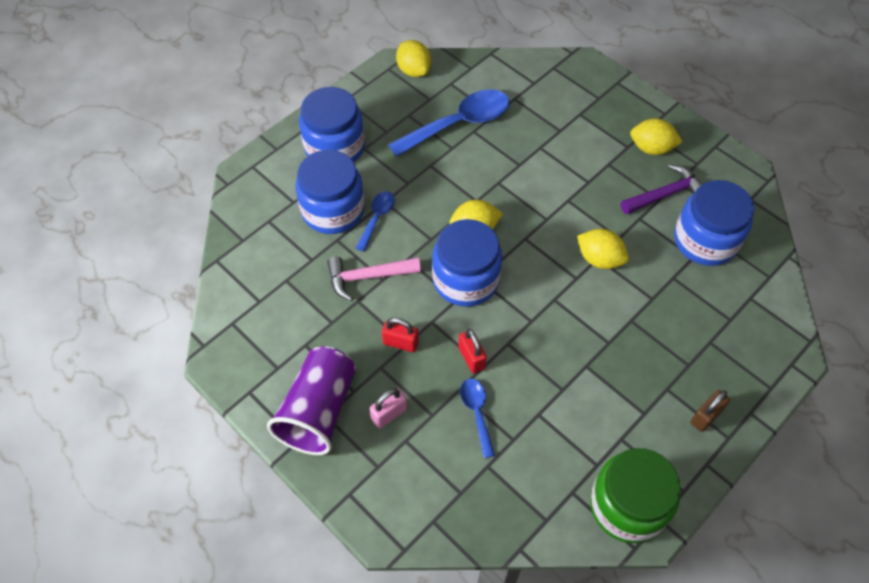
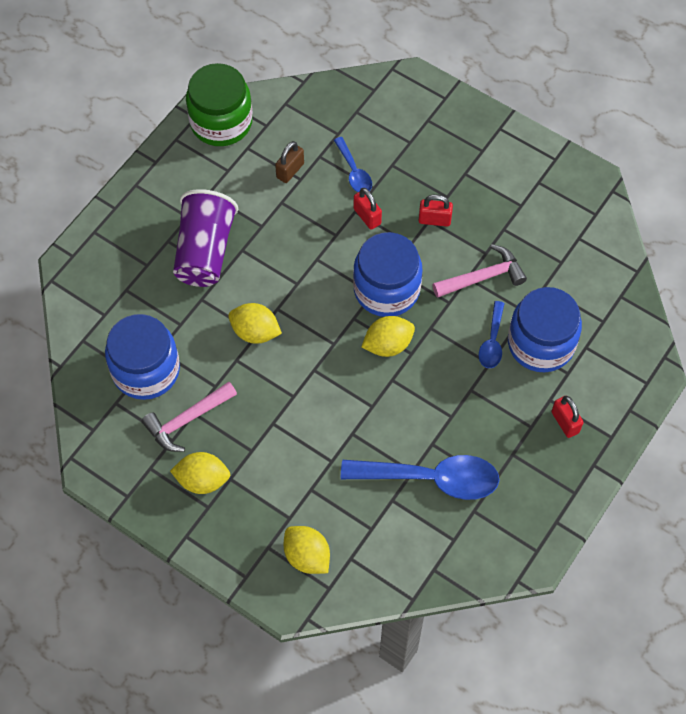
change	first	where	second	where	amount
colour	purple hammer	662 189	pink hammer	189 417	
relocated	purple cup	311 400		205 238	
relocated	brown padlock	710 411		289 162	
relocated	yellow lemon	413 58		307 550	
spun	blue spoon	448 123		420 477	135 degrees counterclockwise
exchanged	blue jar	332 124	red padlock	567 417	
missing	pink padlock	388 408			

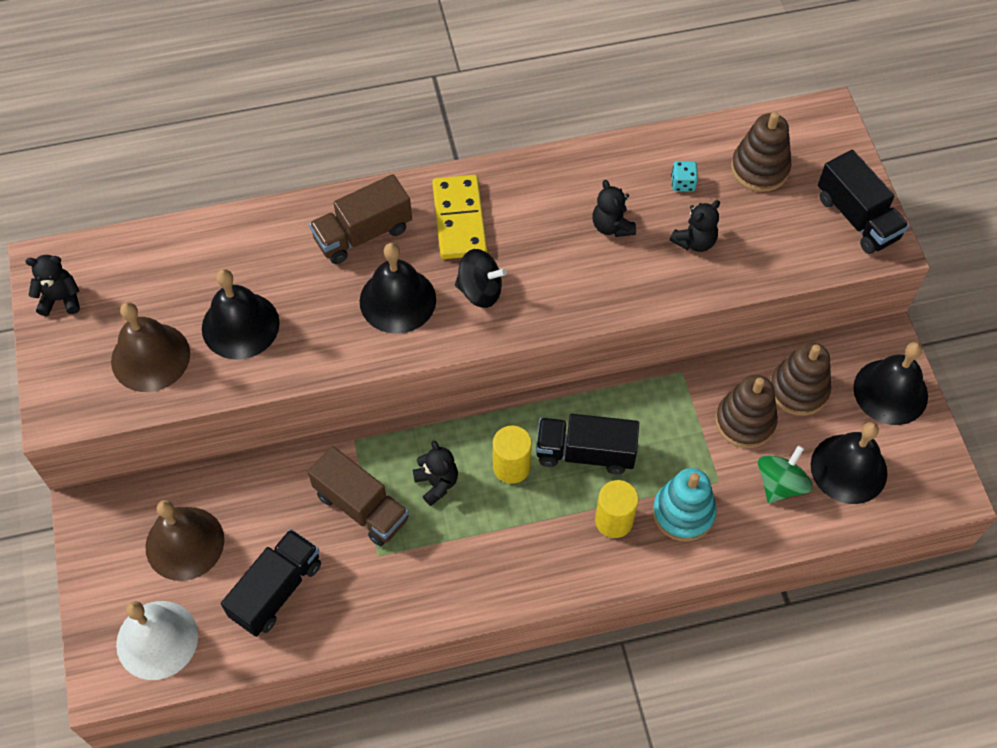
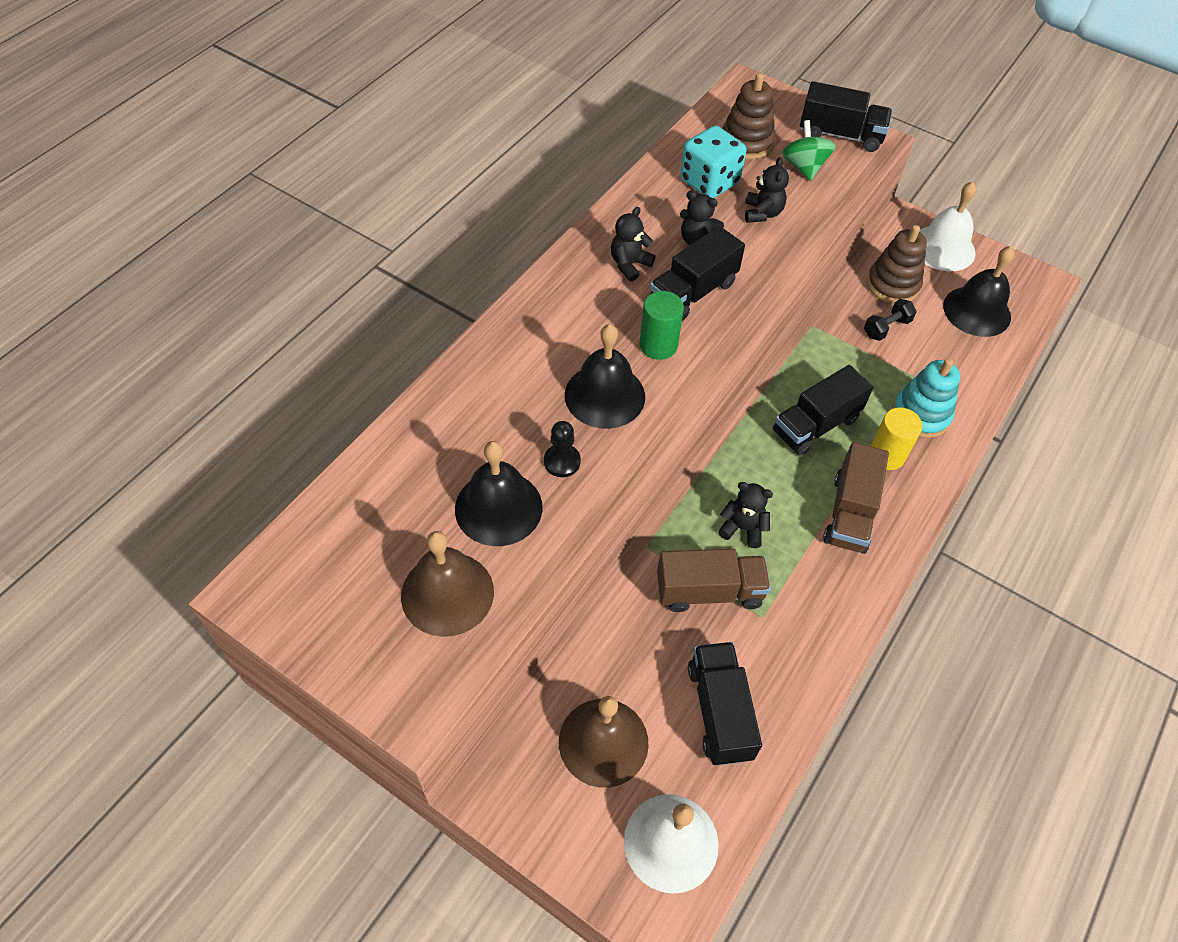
change	first	where	second	where	amount
appeared			black pawn	562 449	
relocated	black teddy bear	53 285		633 244	
exchanged	black spinning top	481 278	green cylinder	662 325	
appeared			black truck	697 273	
size	turquoise dice	684 176		713 161	x2.15
relocated	green spinning top	785 474		809 150	
relocated	brown truck	360 219		856 498	
exchanged	brown stacking toy	747 411	black dumbbell	890 320	
colour	black bell	890 383	white bell	948 226	
missing	yellow domino	459 217			
missing	yellow cylinder	512 455			

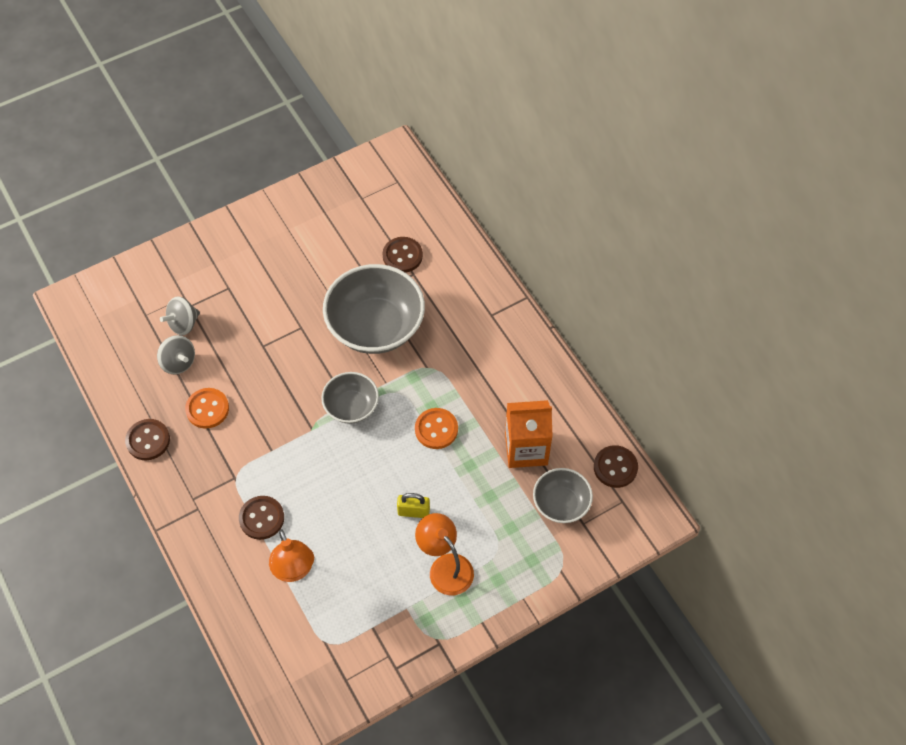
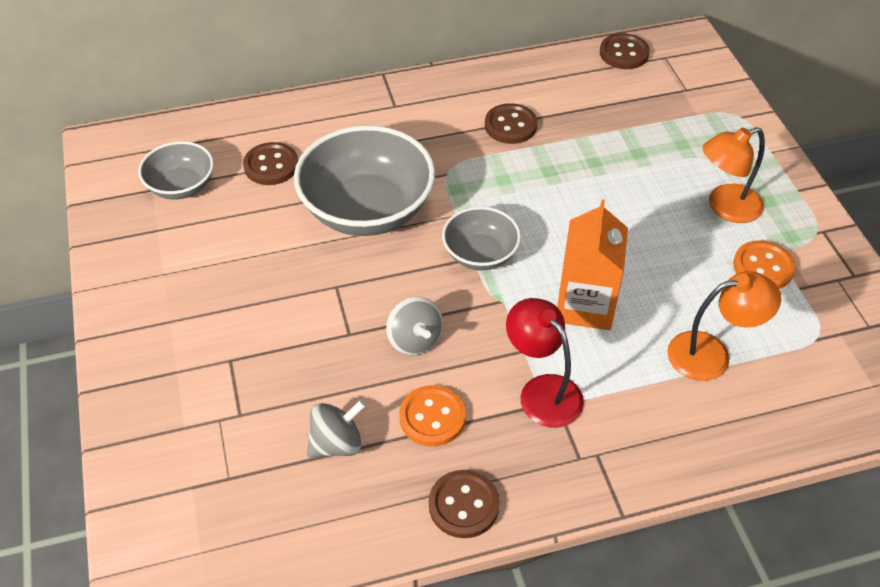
change	first	where	second	where	amount
relocated	grey bowl	563 495		176 170	
relocated	grey spinning top	180 315		414 326	
relocated	brown button	261 518		511 123	
appeared			red lamp	545 363	
relocated	orange carton	529 434		592 264	
relocated	orange button	436 428		764 264	
missing	yellow padlock	413 505			

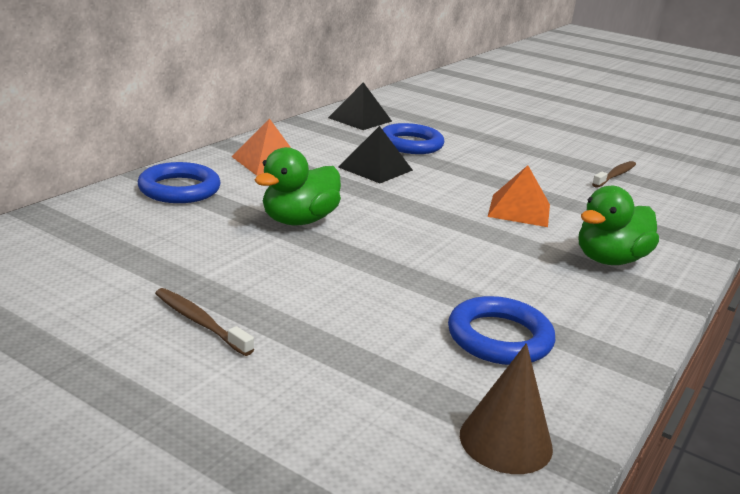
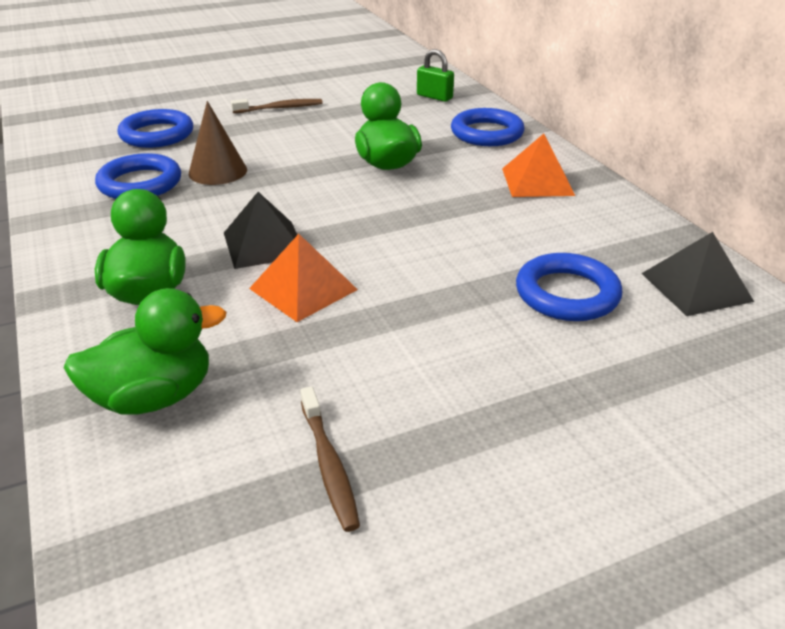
change	first	where	second	where	amount
appeared			green duck	144 351	
appeared			blue ring	155 128	
relocated	brown cone	506 408		218 143	
relocated	black pyramid	375 154		260 230	
appeared			green padlock	435 75	

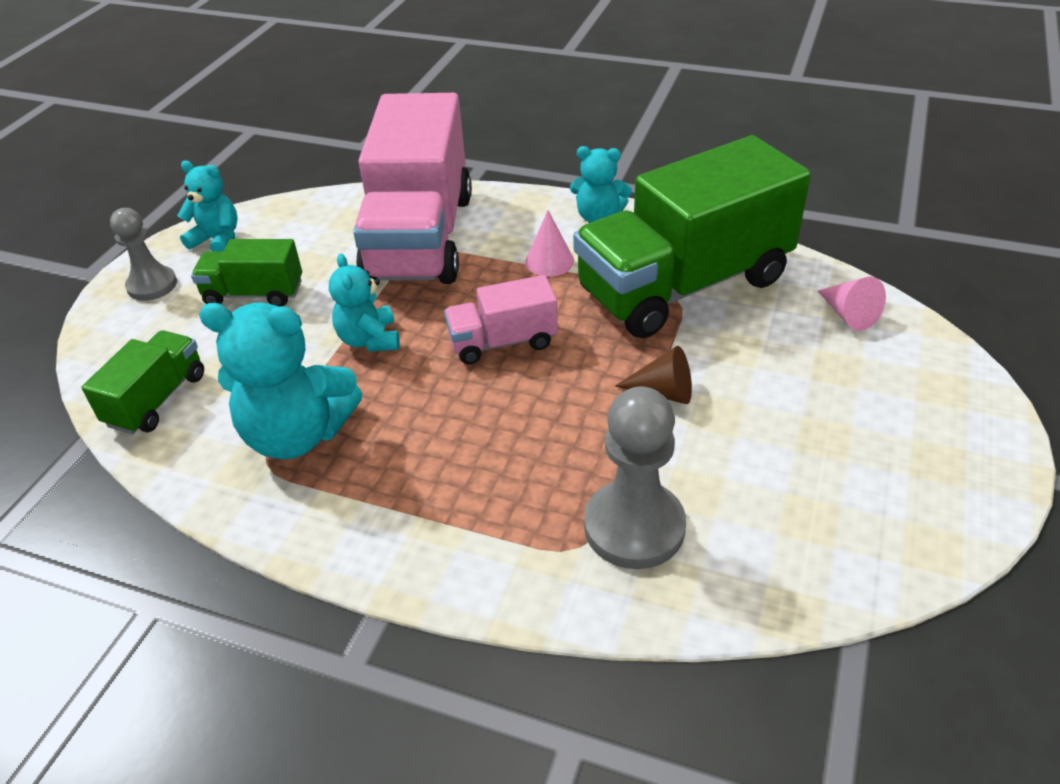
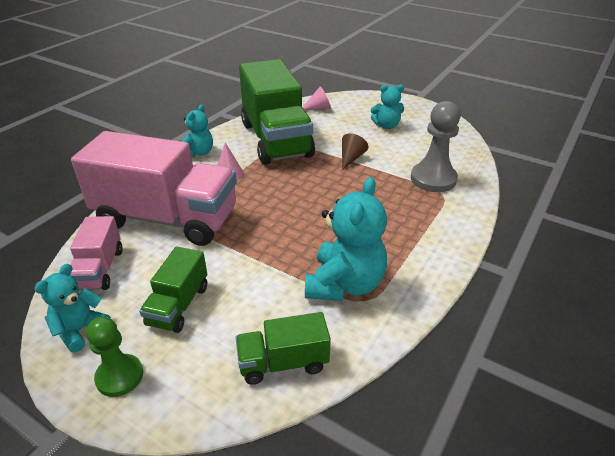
change	first	where	second	where	amount
relocated	pink truck	501 319		96 253	
colour	grey pawn	143 254	green pawn	114 357	
spun	green truck	142 382		283 348	45 degrees counterclockwise
relocated	turquoise teddy bear	364 303		387 106	

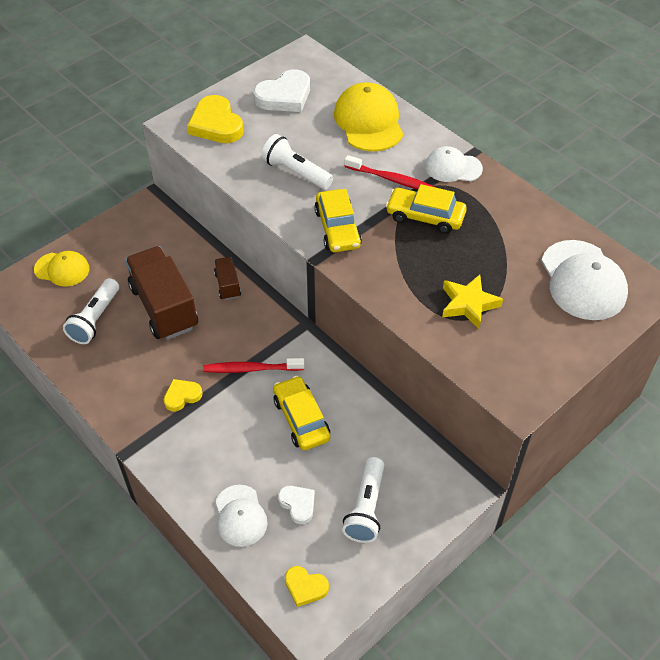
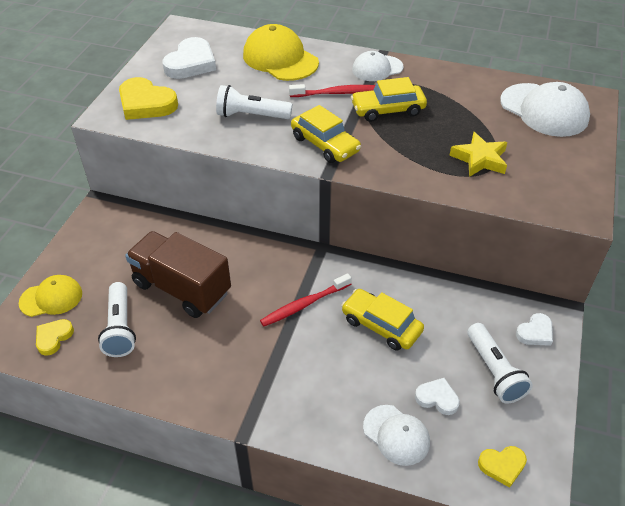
change	first	where	second	where	amount
relocated	yellow heart	183 395		55 337	
appeared			white heart	534 329	
missing	brown truck	227 278			

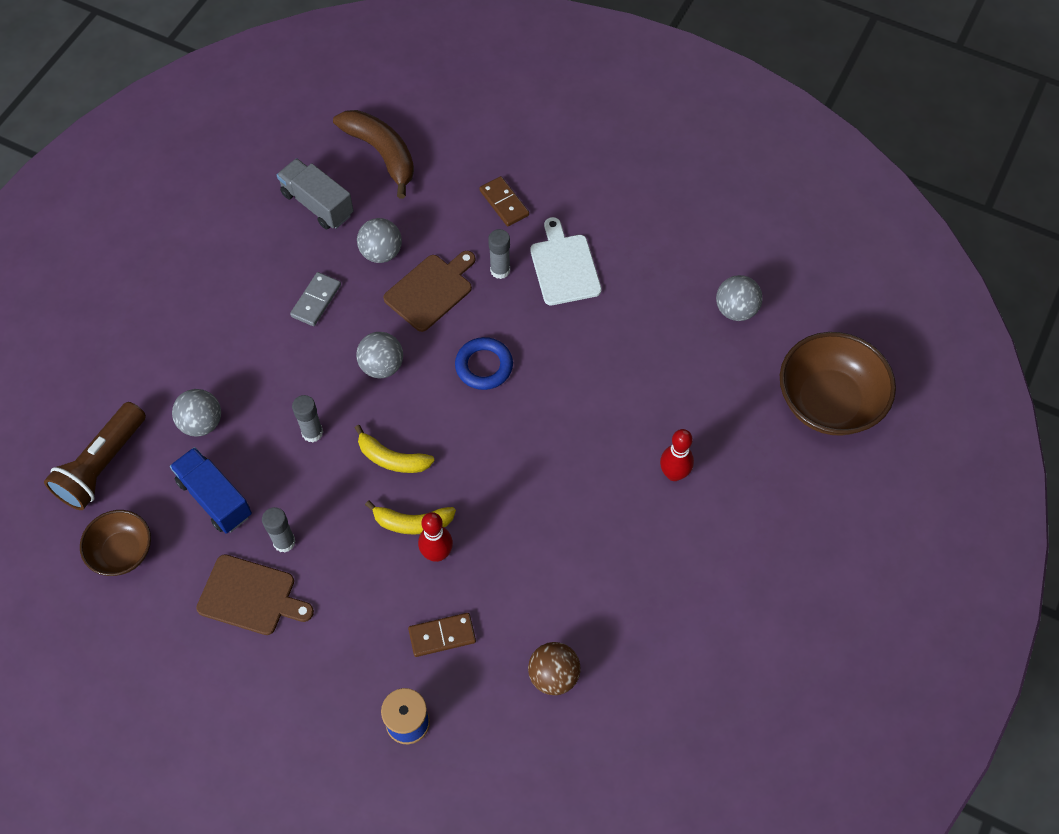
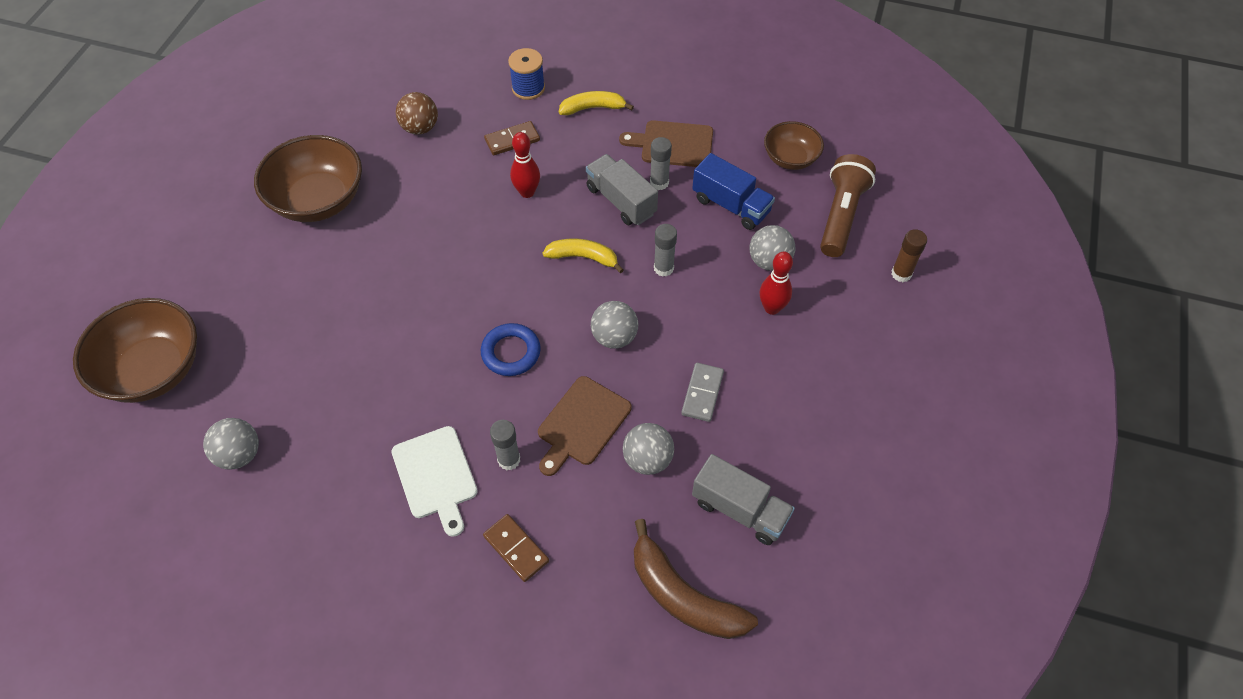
change	first	where	second	where	amount
appeared			brown bowl	308 178	
relocated	yellow banana	410 518		596 103	
appeared			grey truck	622 189	
relocated	red bowling pin	677 455		776 283	
appeared			brown glue stick	909 255	

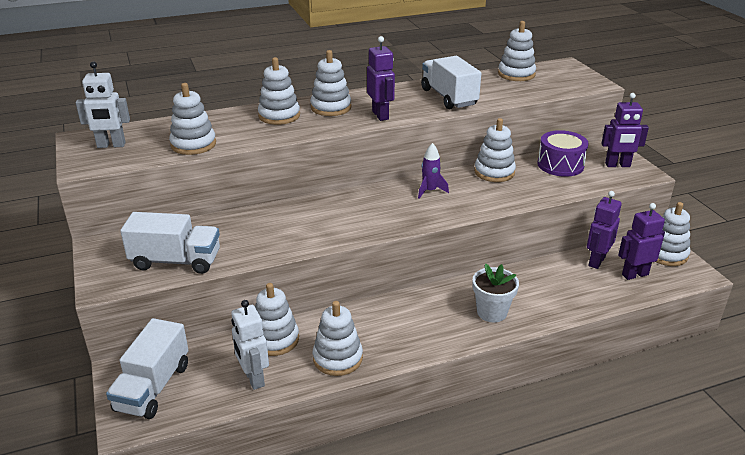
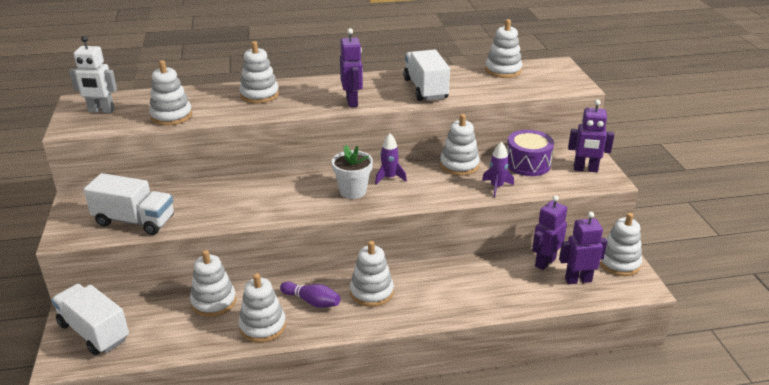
change	first	where	second	where	amount
spun	white truck	147 368		90 319	105 degrees clockwise
appeared			purple bowling pin	310 295	
relocated	white flower pot	496 292		352 172	
relocated	white stacking toy	331 83		372 274	
appeared			purple rocket	498 169	
missing	white robot	250 345			

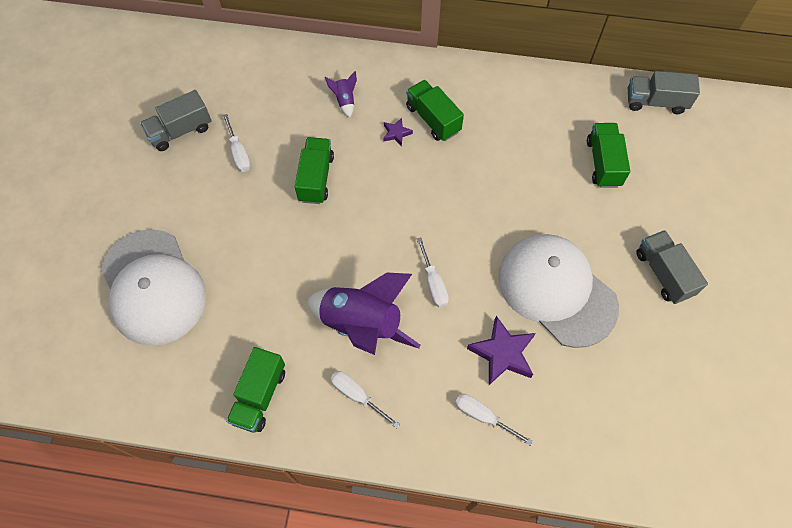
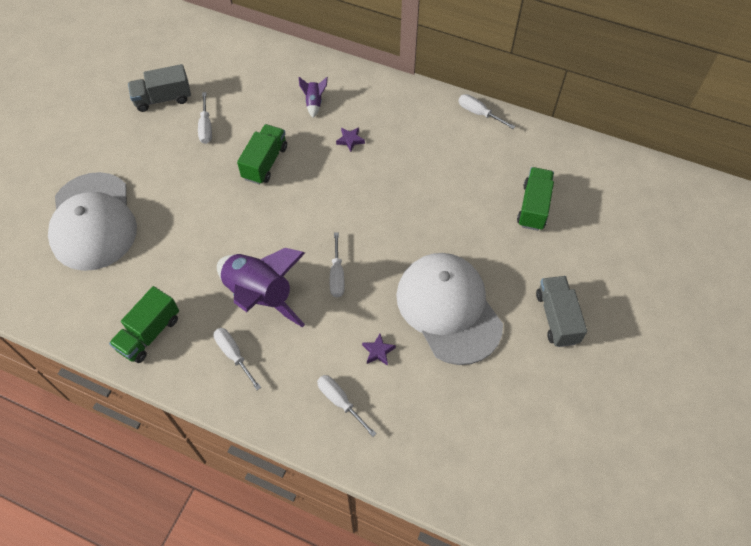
change	first	where	second	where	amount
size	purple star	501 350		379 350	x0.51
appeared			white screwdriver	486 111	
missing	green truck	435 110			
missing	grey truck	664 92			

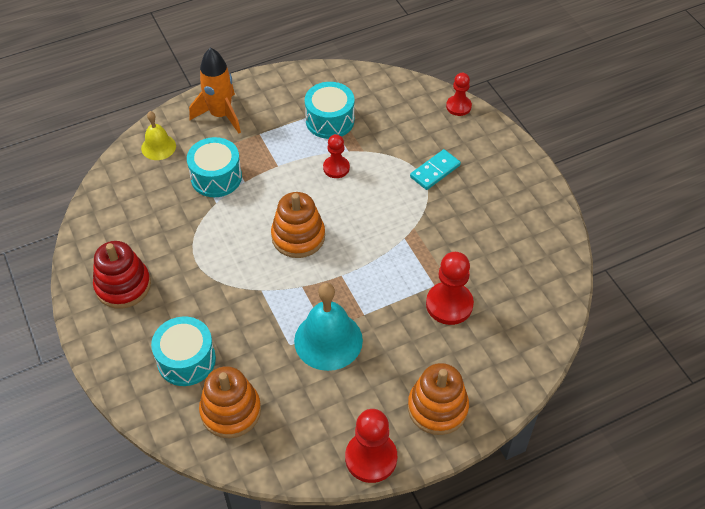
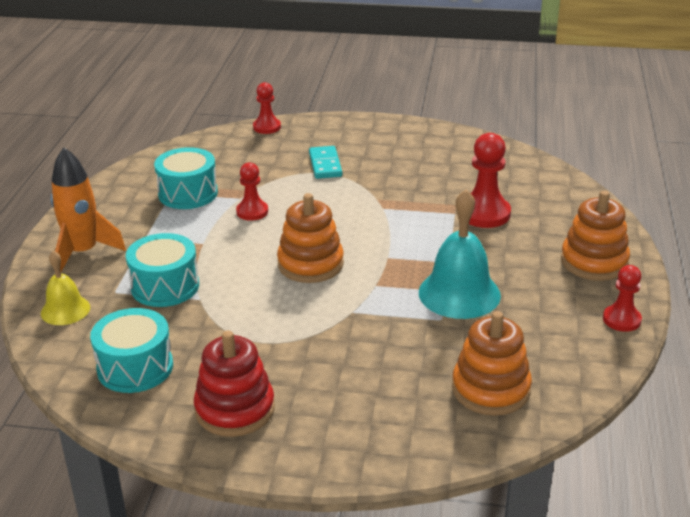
change	first	where	second	where	amount
relocated	turquoise drum	183 351		131 350	
size	red pawn	371 446		622 298	x0.62

